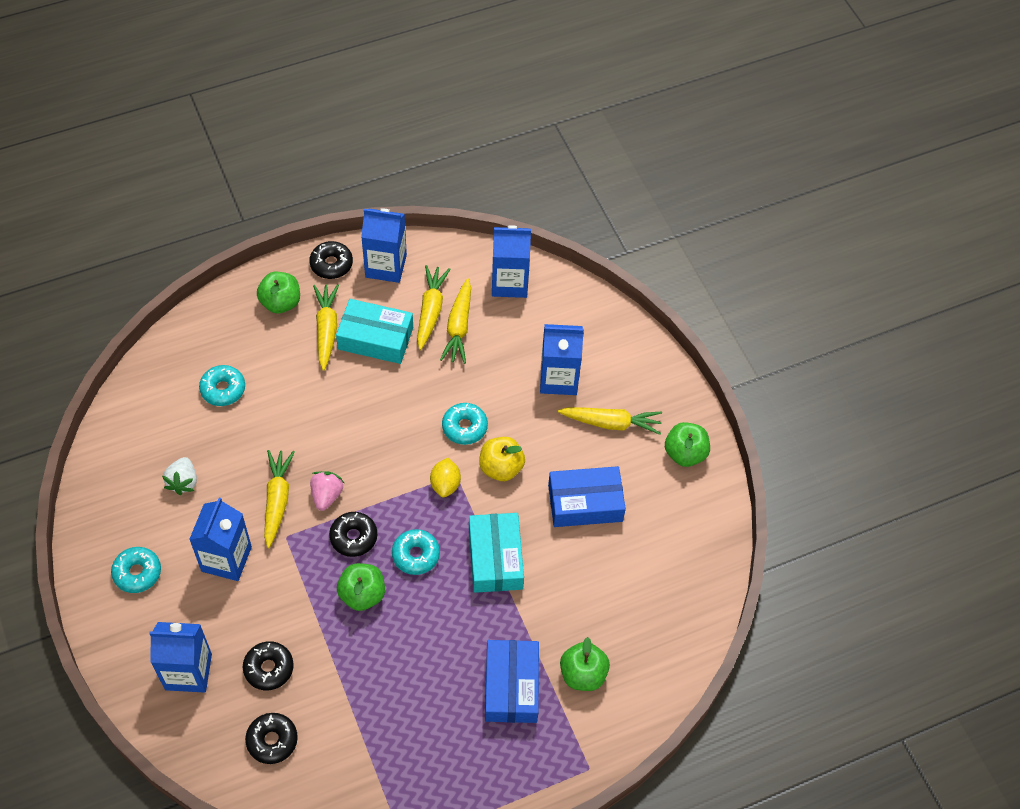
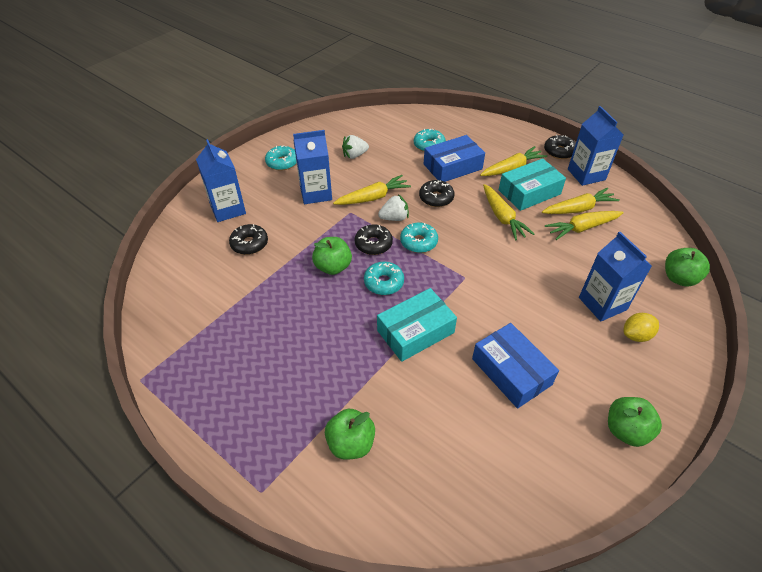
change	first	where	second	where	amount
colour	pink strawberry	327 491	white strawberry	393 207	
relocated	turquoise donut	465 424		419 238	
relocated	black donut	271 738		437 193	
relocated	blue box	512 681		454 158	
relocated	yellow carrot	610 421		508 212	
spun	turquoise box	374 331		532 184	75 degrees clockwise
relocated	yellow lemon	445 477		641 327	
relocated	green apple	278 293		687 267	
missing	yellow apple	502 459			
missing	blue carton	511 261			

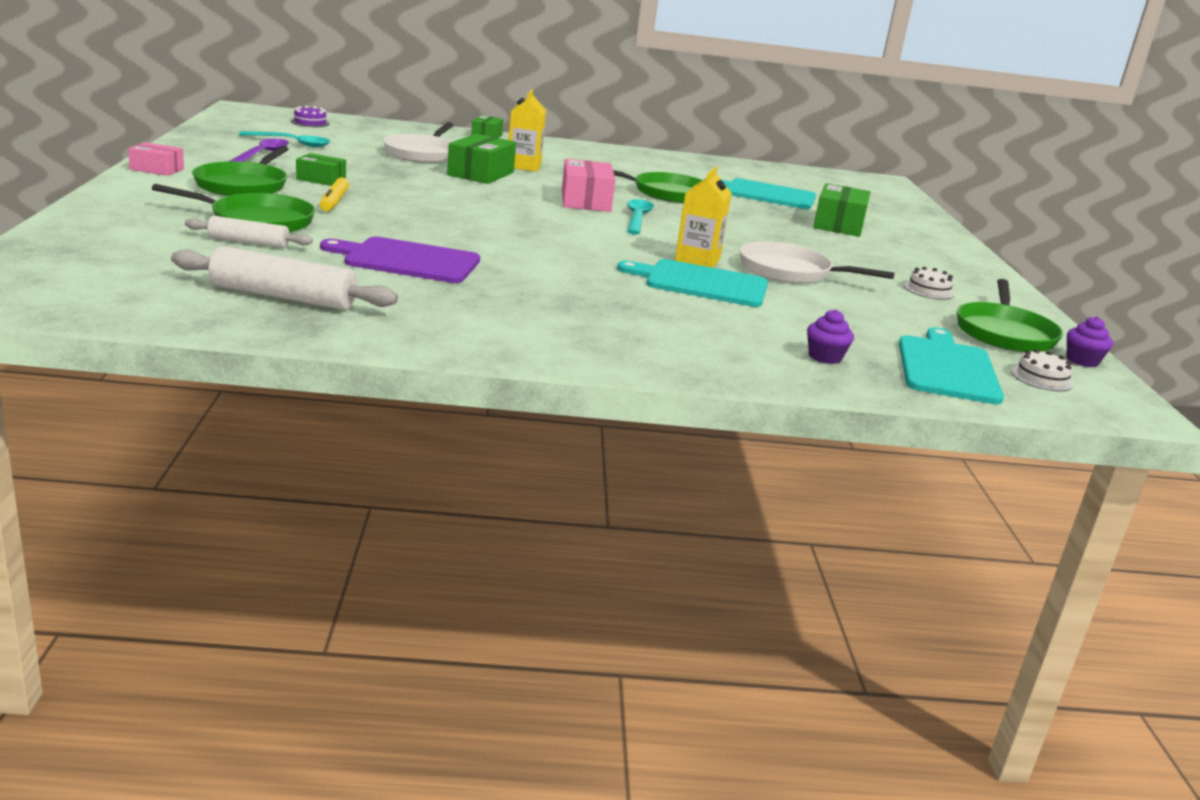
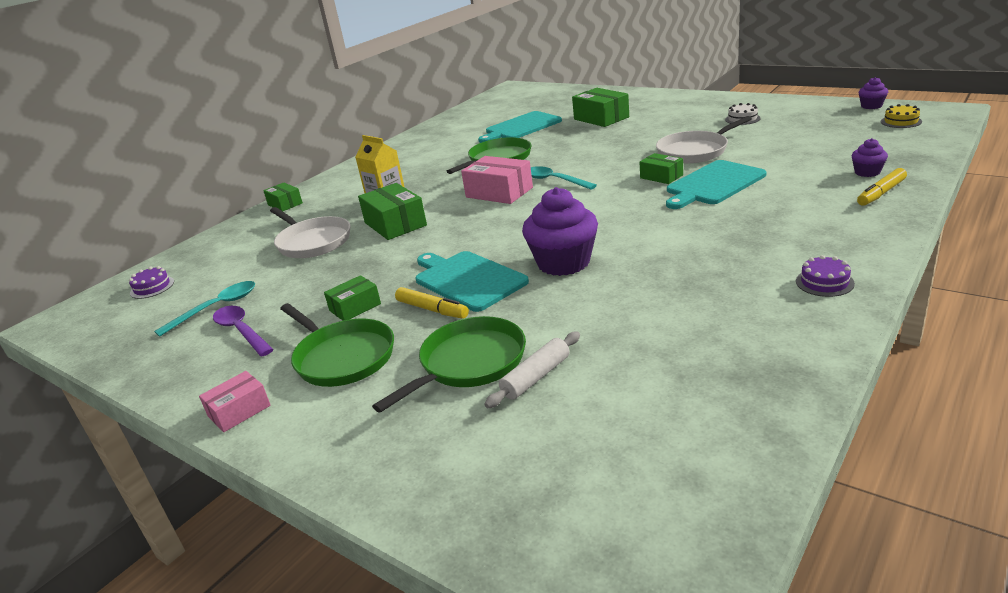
change	first	where	second	where	amount
relocated	turquoise cutting board	951 365		472 281	
appeared			purple cupcake	560 231	
exchanged	yellow carton	703 217	green box	661 168	
appeared			purple cake	825 276	
appeared			yellow marker	882 187	
colour	white cake	1042 370	yellow cake	901 116	
missing	white rolling pin	284 278			
missing	purple cutting board	400 260			
missing	green pan	1010 315			

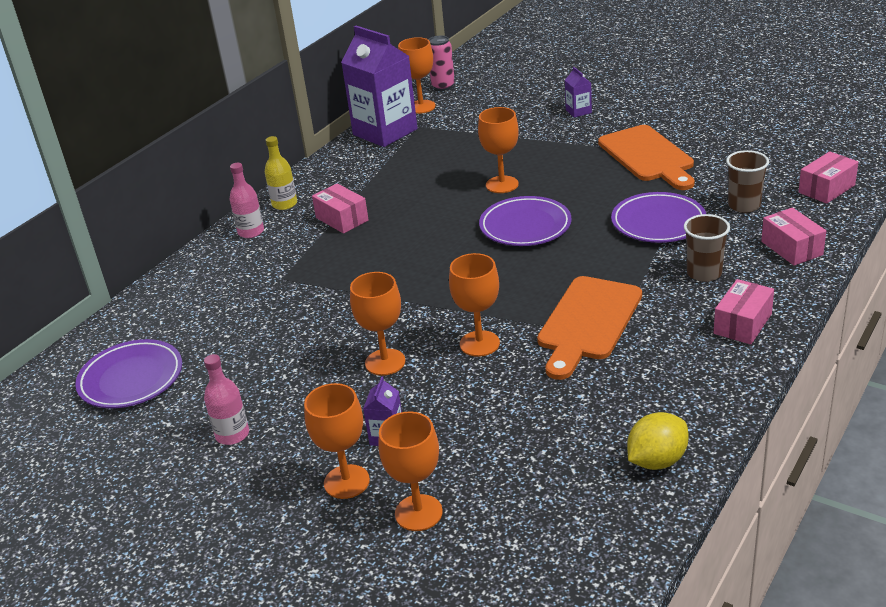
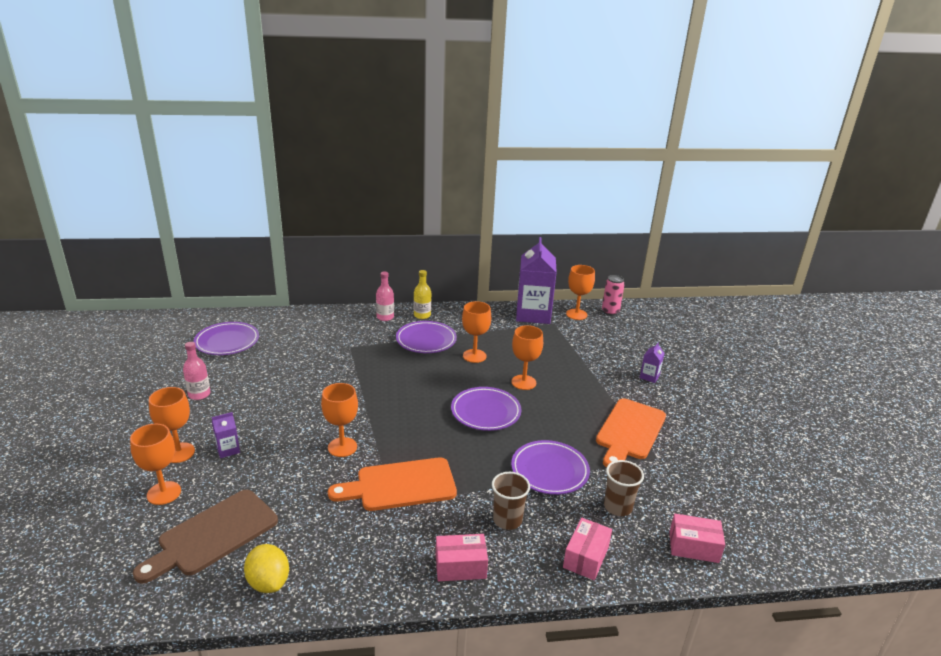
change	first	where	second	where	amount
appeared			brown cutting board	205 536	
spun	yellow lemon	657 441		266 568	45 degrees clockwise
exchanged	pink box	340 208	purple plate	426 337	
relocated	orange goblet	377 324		476 332	

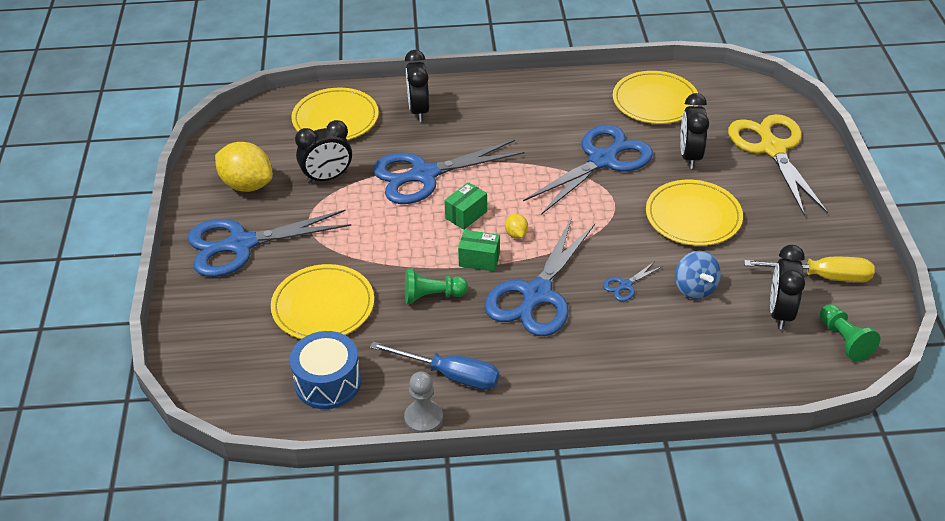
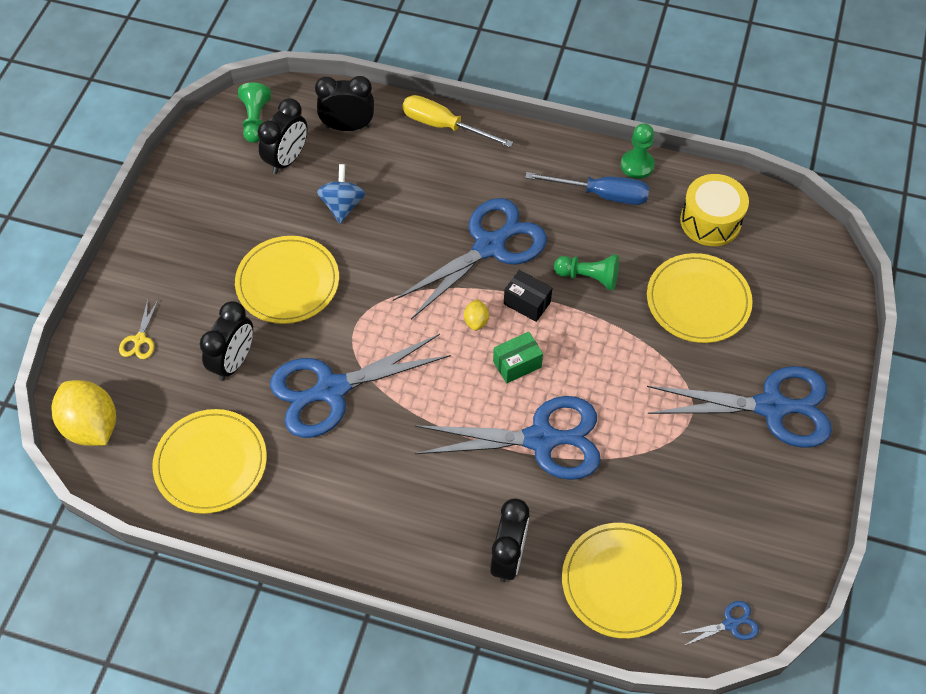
change	first	where	second	where	amount
relocated	yellow lemon	244 167		84 413	
size	yellow scissors	778 165		139 329	x0.40
relocated	black clock	323 152		344 103	
relocated	yellow screwdriver	809 269		458 121	
colour	green box	479 250	black box	528 296	
spun	blue screwdriver	434 366		587 188	150 degrees clockwise
colour	grey pawn	423 402	green pawn	638 151	
relocated	blue scissors	633 281		718 623	
colour	blue drum	325 370	yellow drum	714 210	

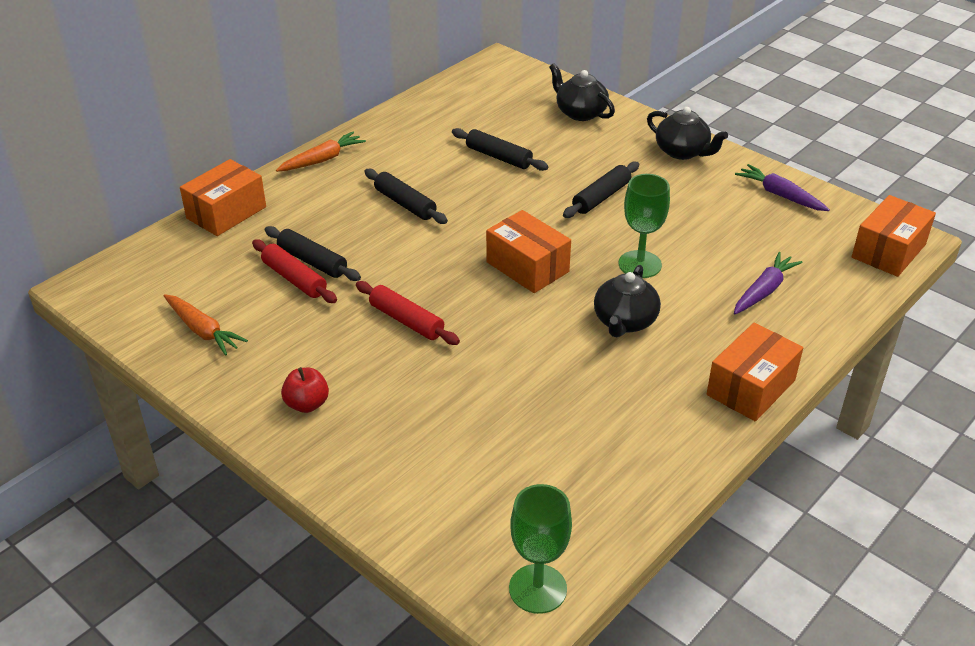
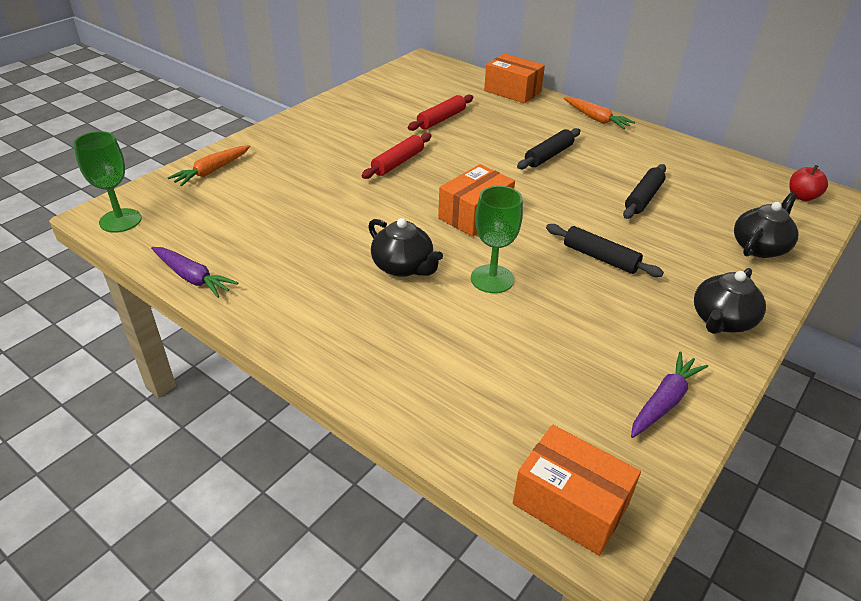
change	first	where	second	where	amount
relocated	purple carrot	768 283		194 272	
relocated	orange carrot	205 325		208 165	
spun	black teapot	627 301		405 247	150 degrees counterclockwise
relocated	red apple	305 390		808 183	
missing	black rolling pin	312 253			
missing	orange box	755 372			

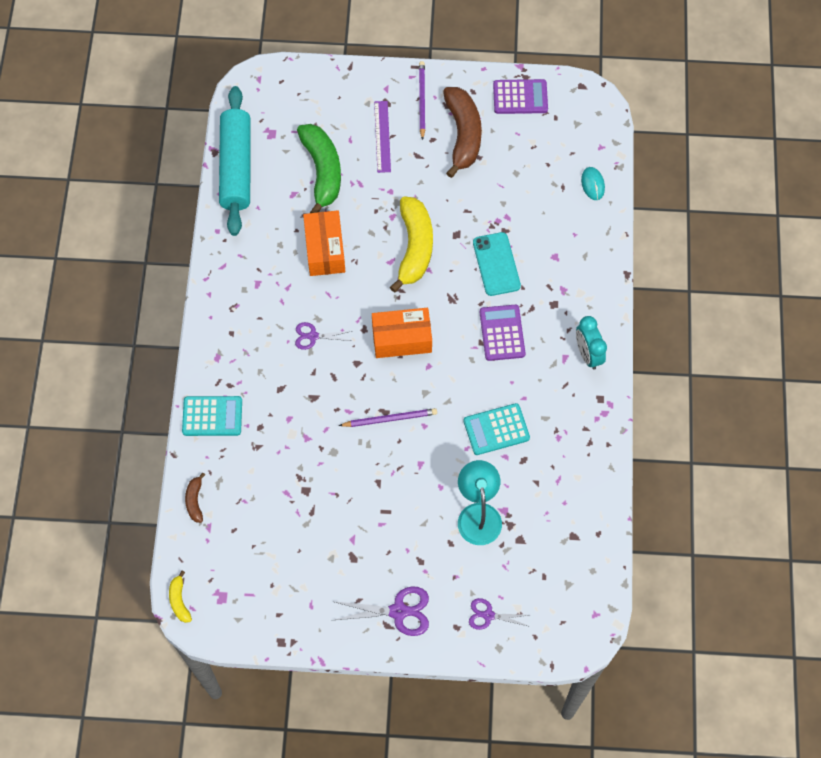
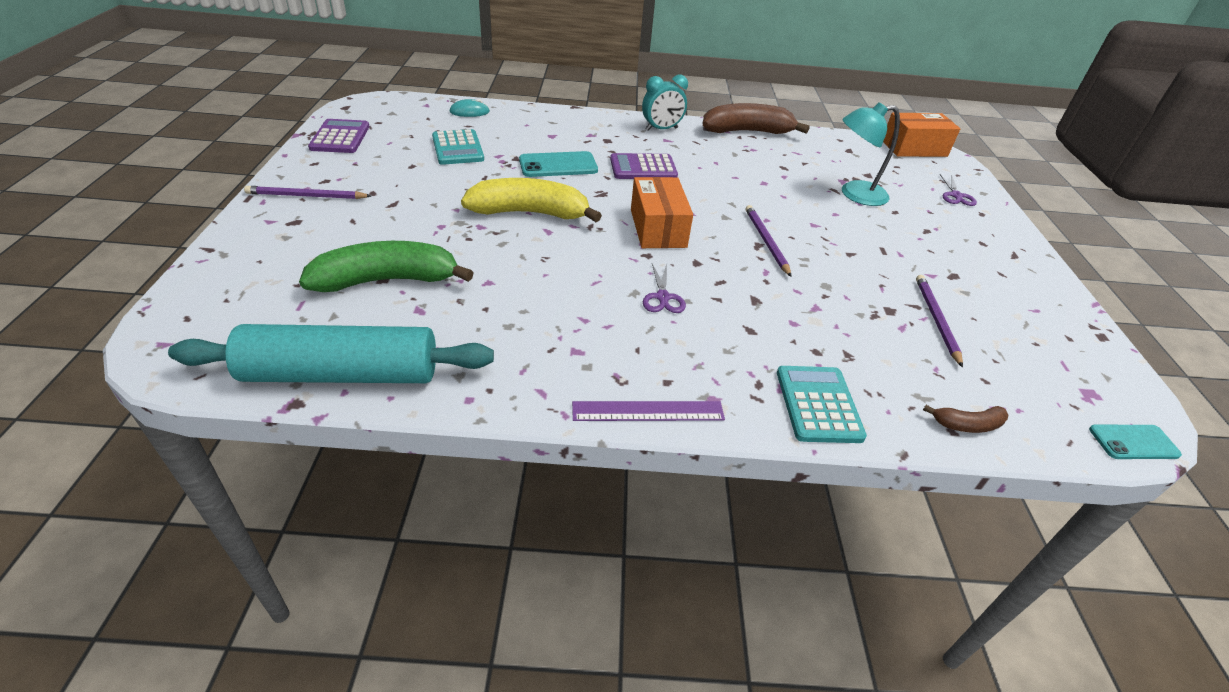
change	first	where	second	where	amount
relocated	turquoise calculator	497 429		458 147	
relocated	purple ruler	382 137		648 411	
relocated	brown banana	462 132		756 118	
relocated	orange box	324 243		921 135	
appeared			purple pencil	939 321	
exchanged	yellow banana	180 597	turquoise phone	1135 442	
missing	purple scissors	380 611			

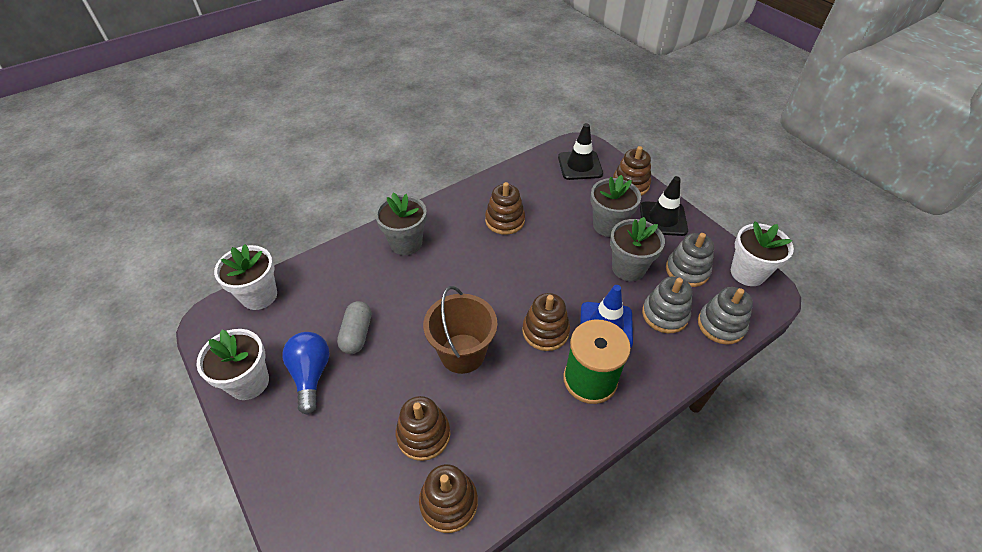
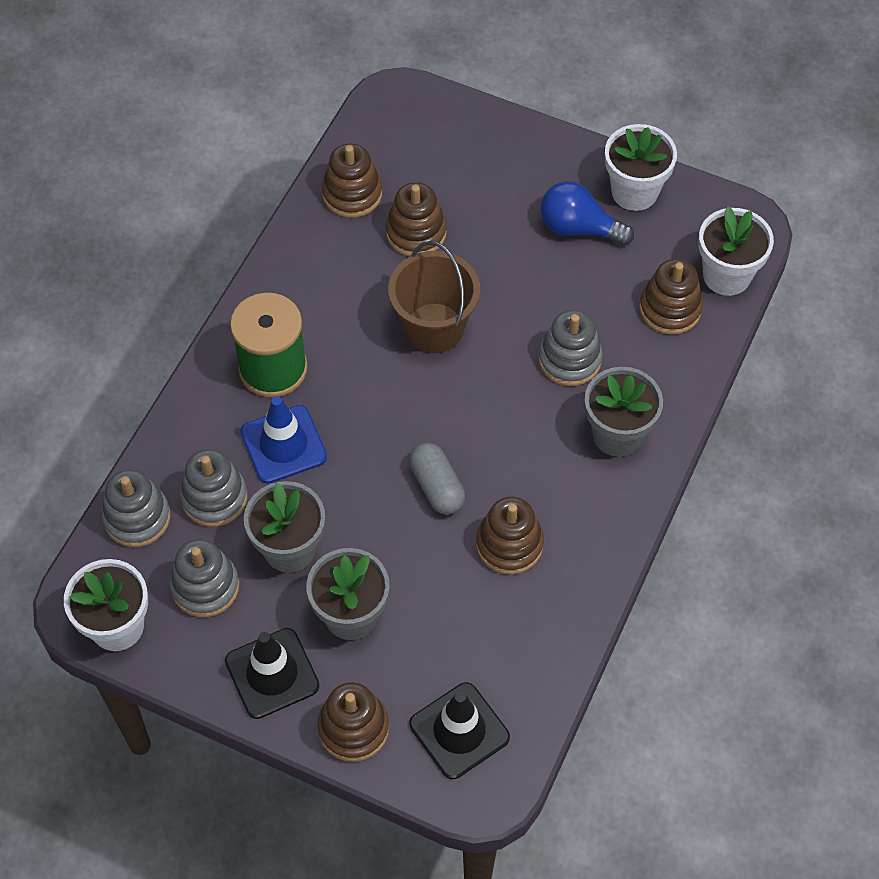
change	first	where	second	where	amount
relocated	grey capsule	354 327		437 479	
appeared			grey stacking toy	570 348	
spun	blue light bulb	306 373		587 213	150 degrees clockwise
relocated	brown stacking toy	546 322		671 297	

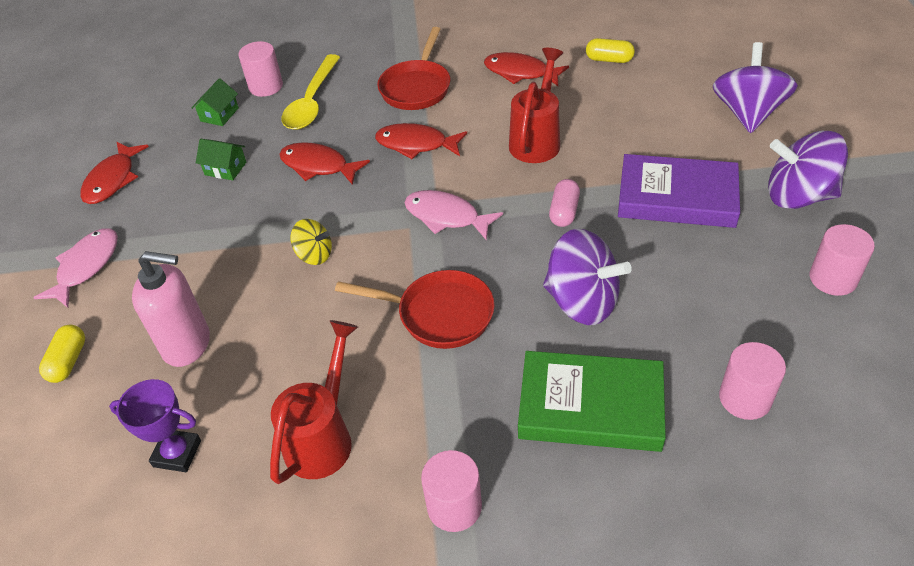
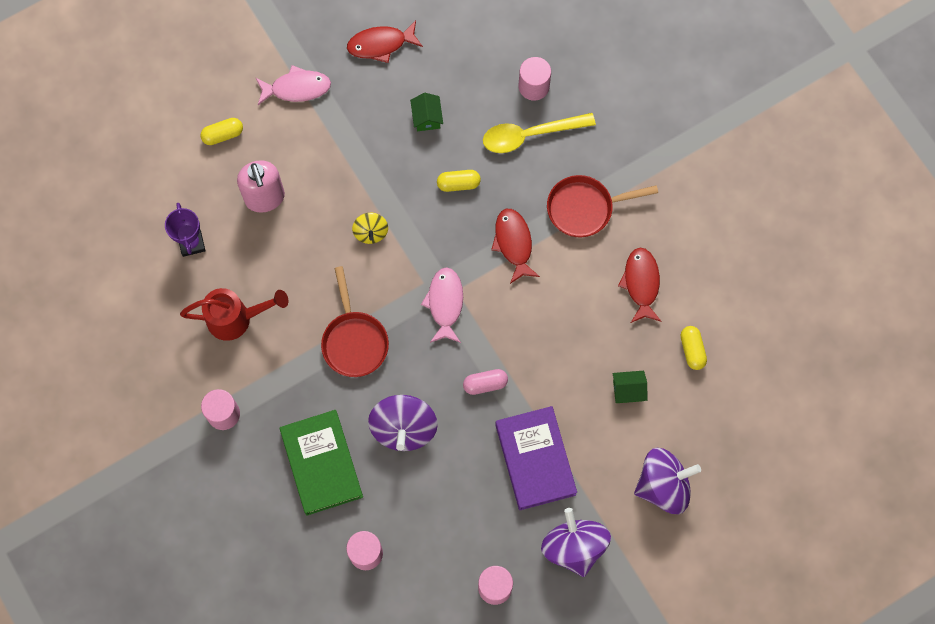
change	first	where	second	where	amount
exchanged	red fish	324 163	yellow capsule	459 181	
relocated	green house	215 102		629 387	
missing	red watering can	536 105			

